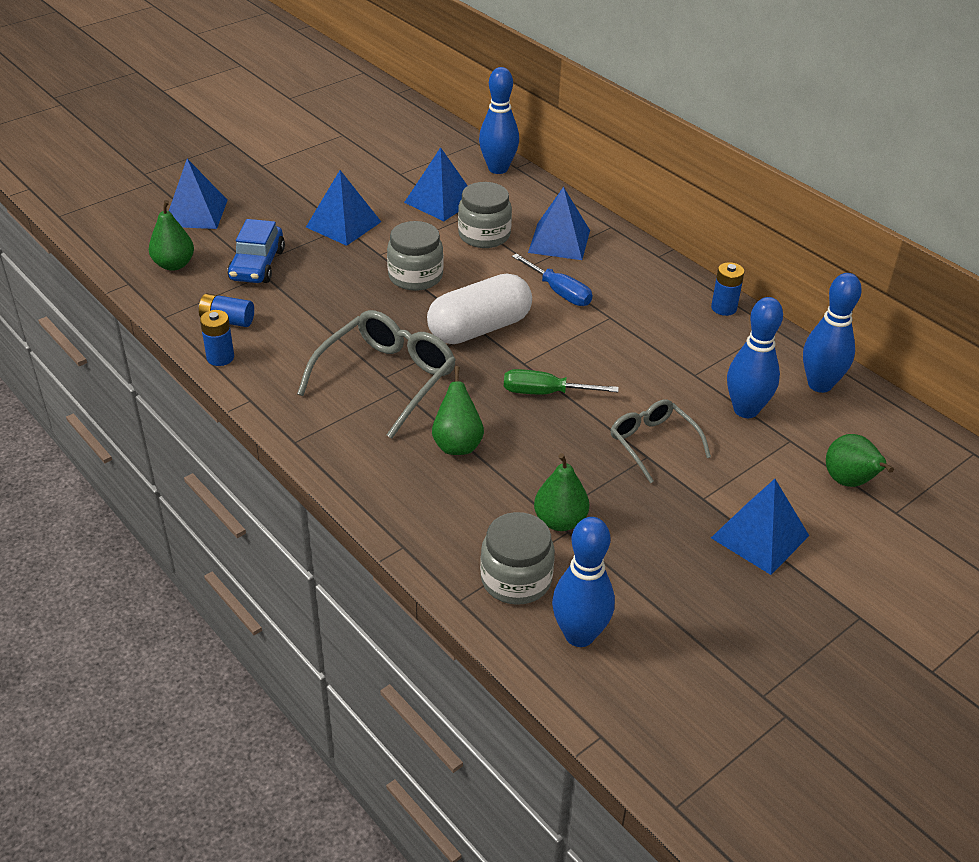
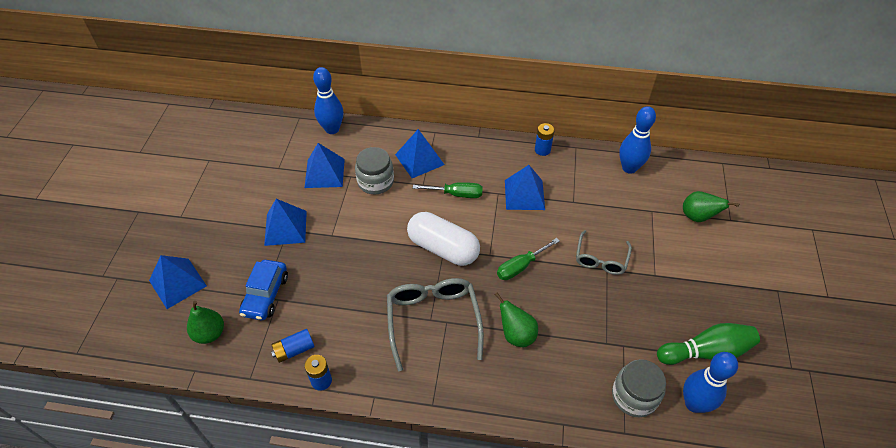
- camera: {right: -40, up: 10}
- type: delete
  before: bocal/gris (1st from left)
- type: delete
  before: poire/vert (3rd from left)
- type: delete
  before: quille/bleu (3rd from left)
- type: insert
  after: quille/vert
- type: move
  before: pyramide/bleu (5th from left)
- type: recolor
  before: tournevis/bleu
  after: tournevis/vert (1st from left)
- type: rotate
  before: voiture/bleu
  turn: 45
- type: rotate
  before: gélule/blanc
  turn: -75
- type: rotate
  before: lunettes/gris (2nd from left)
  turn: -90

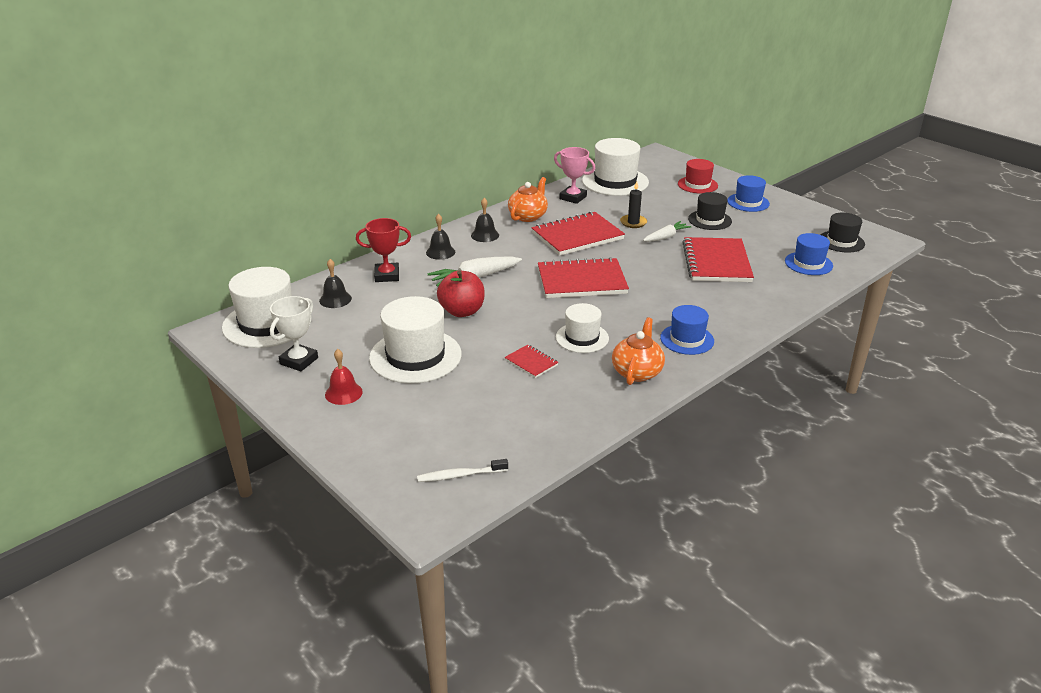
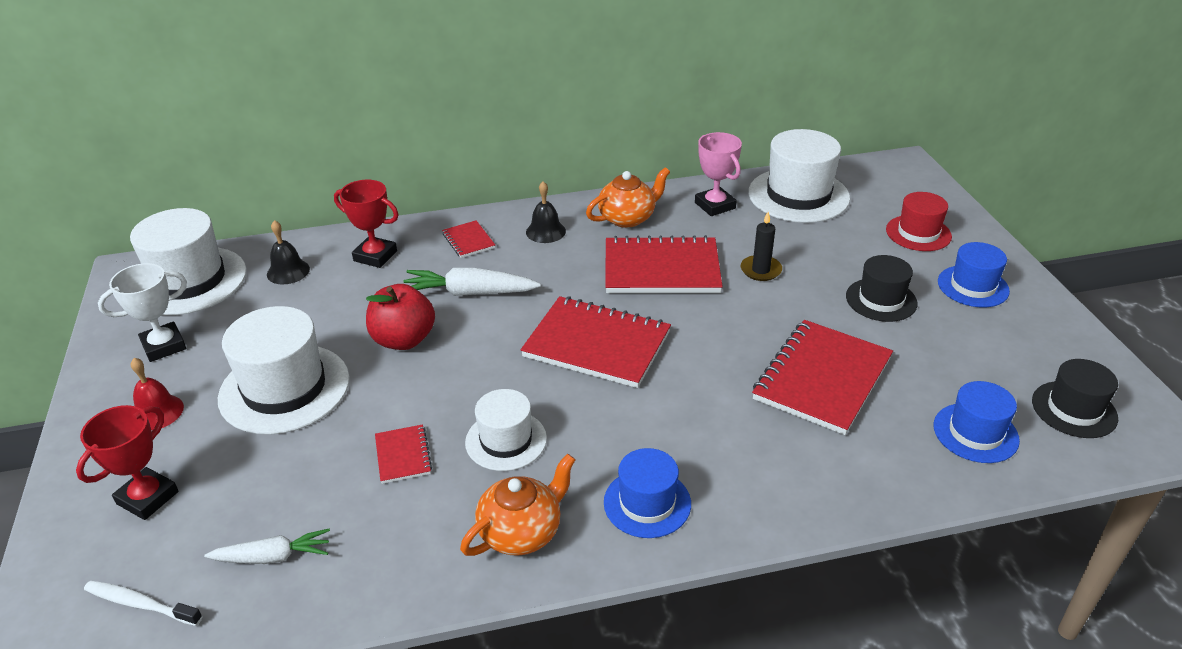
- camera: {right: 30, up: 5}
- type: insert
  after: trophée/rouge (1st from left)
- type: move
  before: carotte/blanc (2nd from left in the first image)
  after: carotte/blanc (1st from left)
- type: replace
  before: cloche/noir (2nd from left)
  after: carnet/rouge (2nd from left)

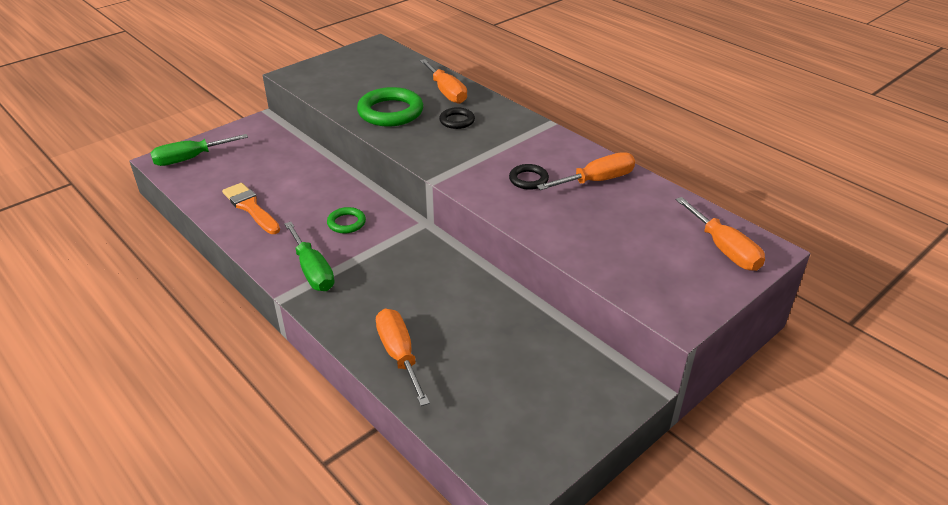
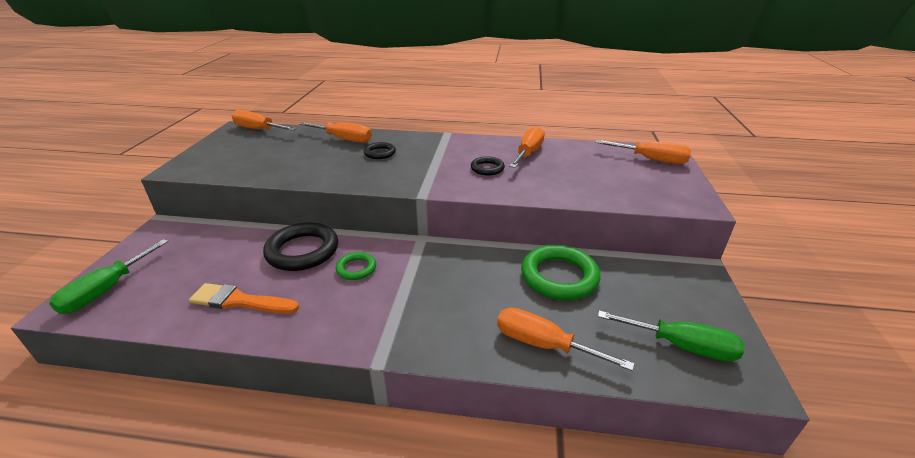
- camera: {right: -40, up: -5}
- type: insert
  after: tournevis/orange (1st from left)
- type: insert
  after: anneau/noir (1st from left)
- type: move
  before: tournevis/vert (2nd from left)
- type: move
  before: anneau/vert (2nd from left)

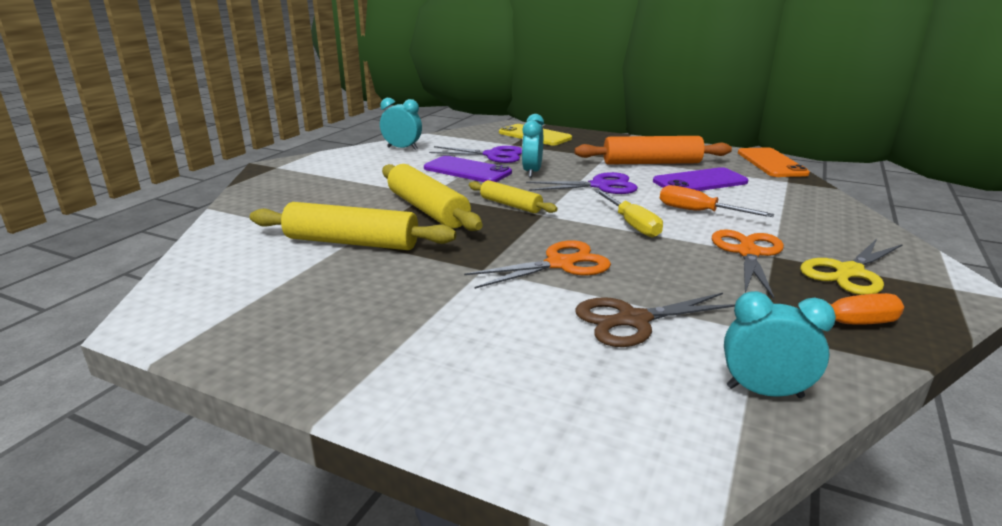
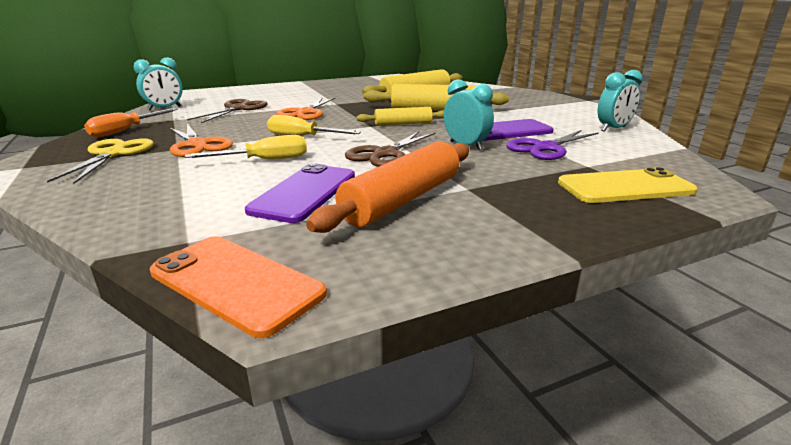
- camera: {right: 130, up: 0}
- type: recolor
  before: ciseaux/violet (2nd from left)
  after: ciseaux/marron (2nd from left)
- type: recolor
  before: tournevis/orange (1st from left)
  after: tournevis/jaune (1st from left)

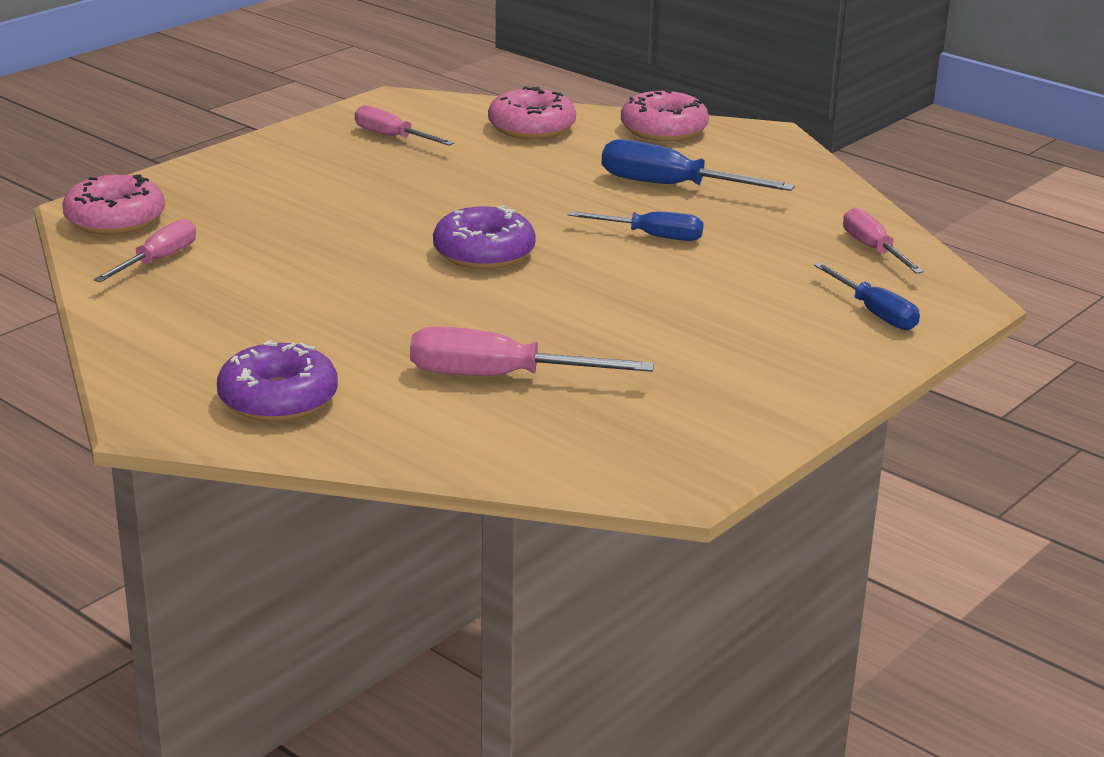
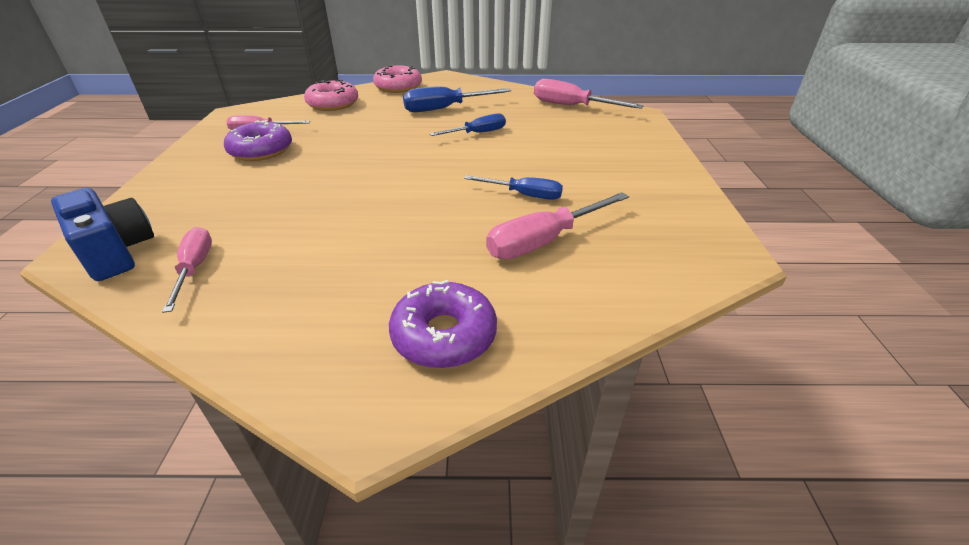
- camera: {right: -40, up: 10}
- type: move
  before: beignet/violet (2nd from left in the first image)
  after: beignet/violet (1st from left)
- type: move
  before: tournevis/bleu (3rd from left)
- type: replace
  before: beignet/rose (1st from left)
  after: appareil photo/bleu
- type: resize
  before: tournevis/rose (4th from left)
  scale: 1.53

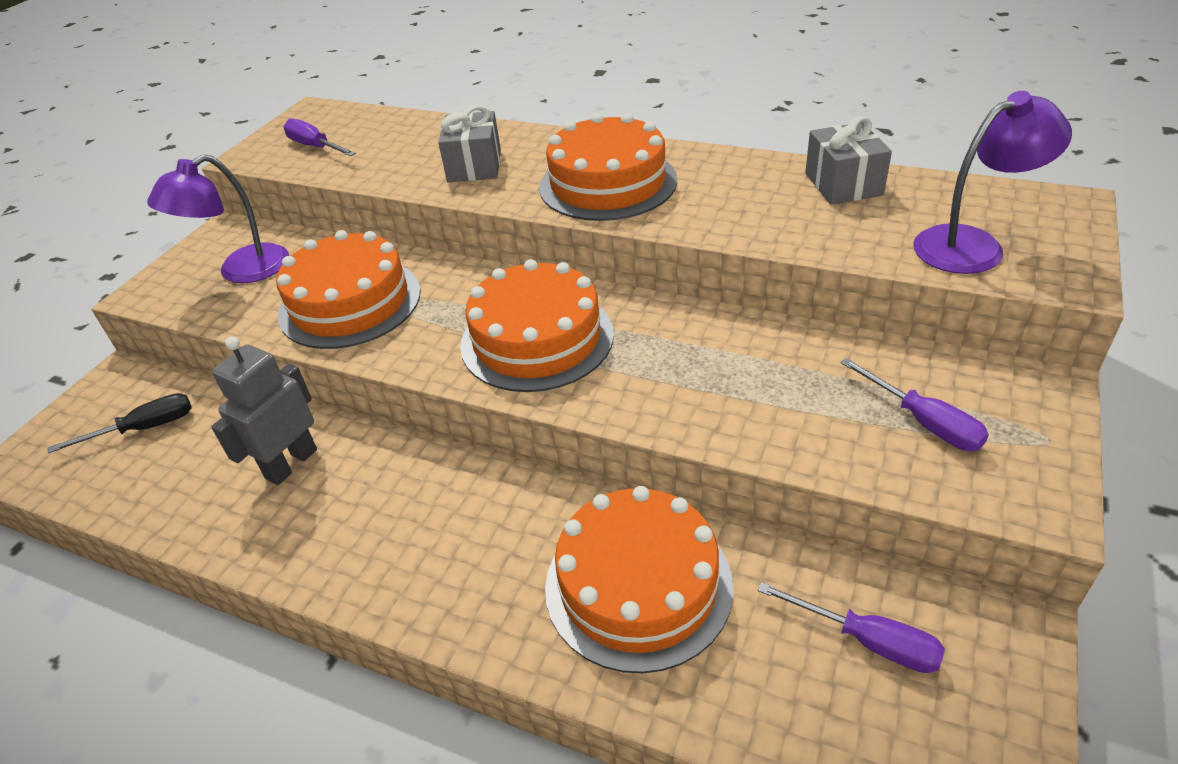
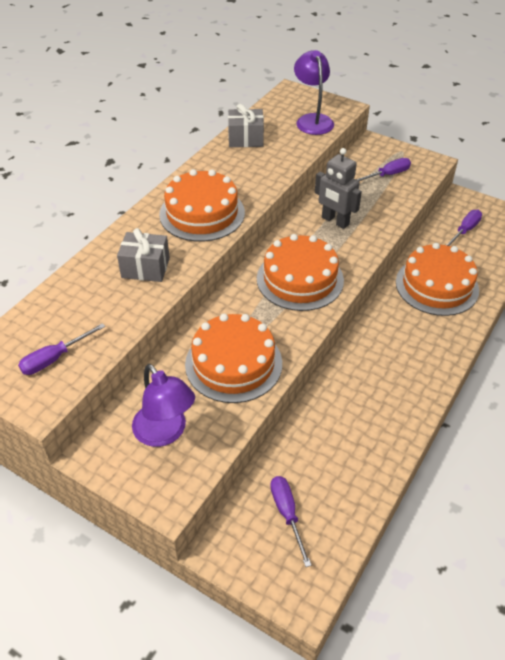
- camera: {right: -85, up: 5}
- type: move
  before: robot/gris
- type: recolor
  before: tournevis/noir
  after: tournevis/violet (2nd from left)

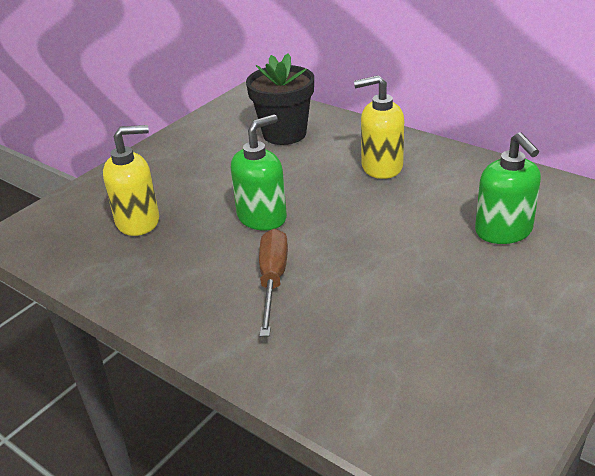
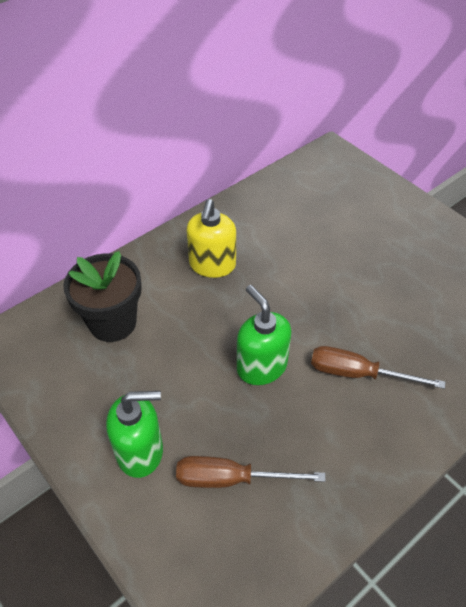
- camera: {right: -80, up: 15}
- type: move
  before: distributeur de savon/vert (2nd from left in the first image)
  after: distributeur de savon/vert (1st from left)
- type: replace
  before: distributeur de savon/jaune (1st from left)
  after: tournevis/marron (1st from left)

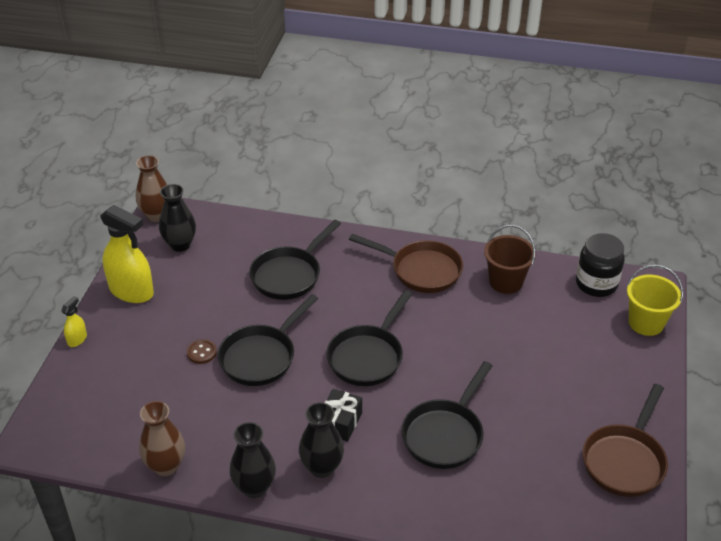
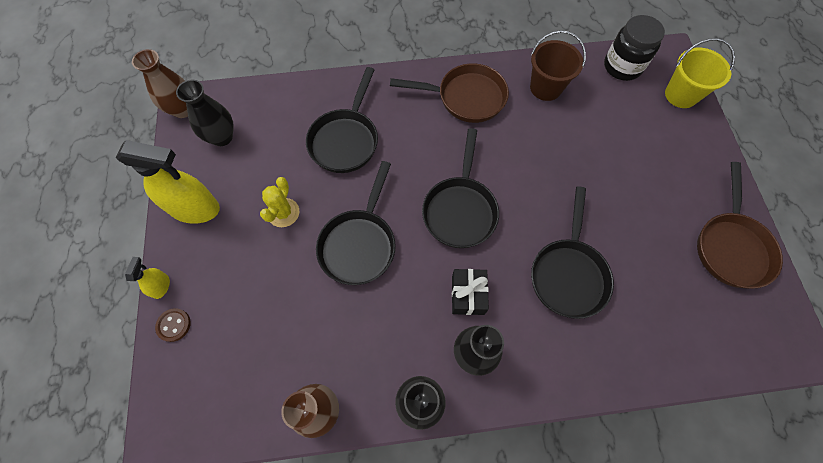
- camera: {right: -20, up: 25}
- type: insert
  after: cactus/jaune
- type: move
  before: bouton/marron

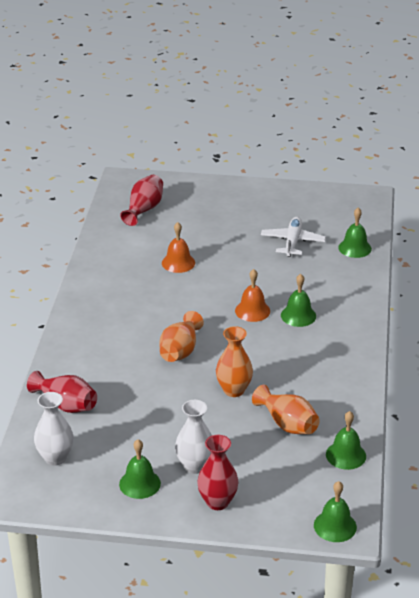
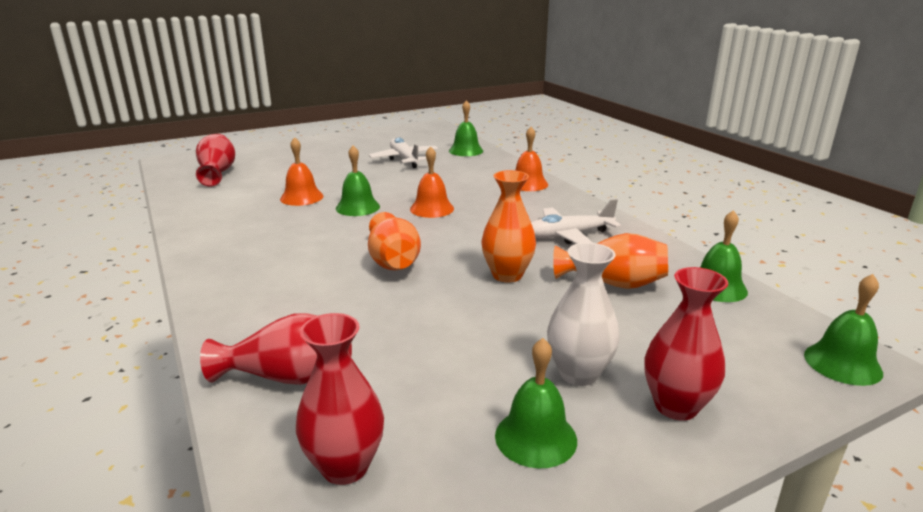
- camera: {right: -35, up: -10}
- type: insert
  after: cloche/orange (3rd from left)
- type: insert
  after: avion/blanc (2nd from left)
- type: move
  before: cloche/vert (2nd from left in the first image)
  after: cloche/vert (1st from left)
- type: recolor
  before: vase/blanc (1st from left)
  after: vase/rouge (3rd from left)

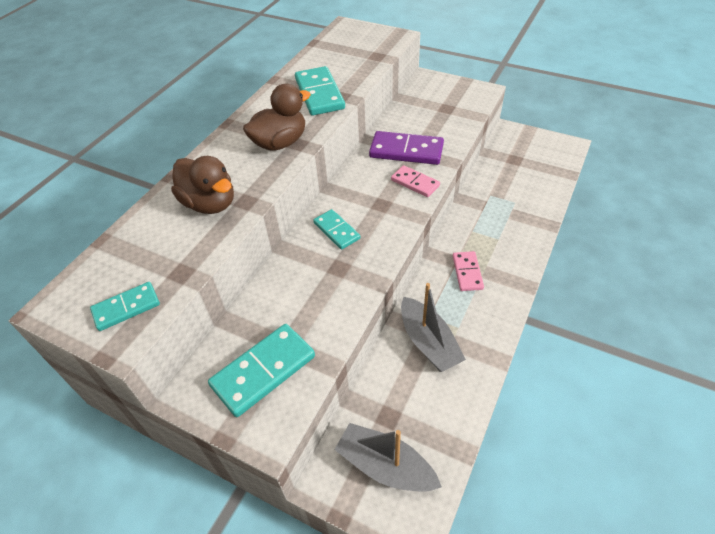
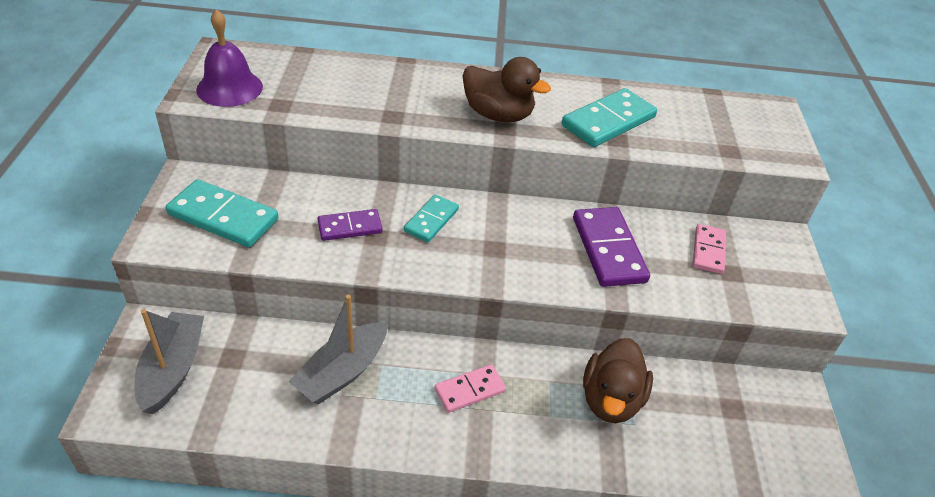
- camera: {right: 60, up: -5}
- type: insert
  after: domino/violet (1st from left)
- type: move
  before: canard/marron (1st from left in the first image)
  after: canard/marron (2nd from left)
- type: move
  before: domino/rose (1st from left in the first image)
  after: domino/rose (2nd from left)
- type: replace
  before: domino/turquoise (1st from left)
  after: cloche/violet

